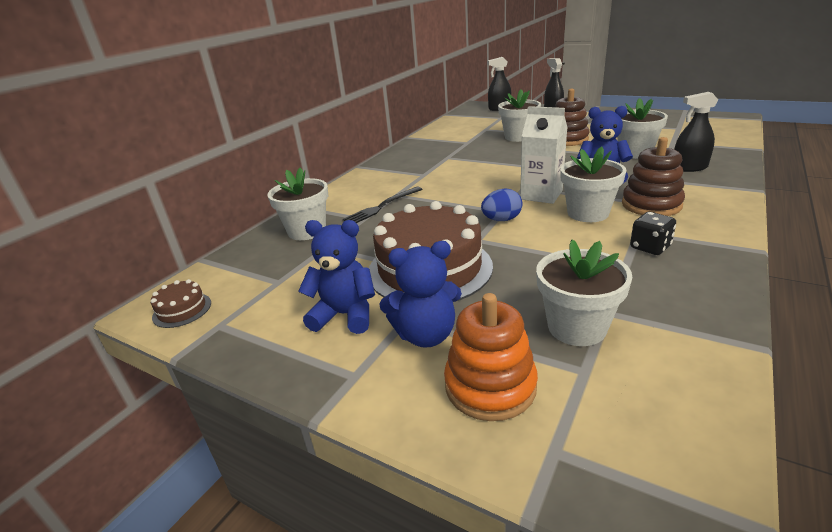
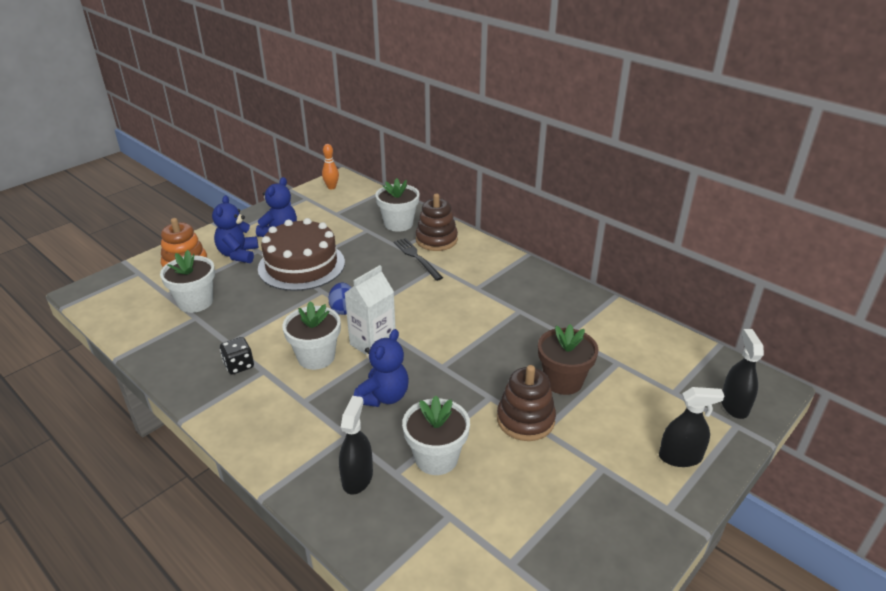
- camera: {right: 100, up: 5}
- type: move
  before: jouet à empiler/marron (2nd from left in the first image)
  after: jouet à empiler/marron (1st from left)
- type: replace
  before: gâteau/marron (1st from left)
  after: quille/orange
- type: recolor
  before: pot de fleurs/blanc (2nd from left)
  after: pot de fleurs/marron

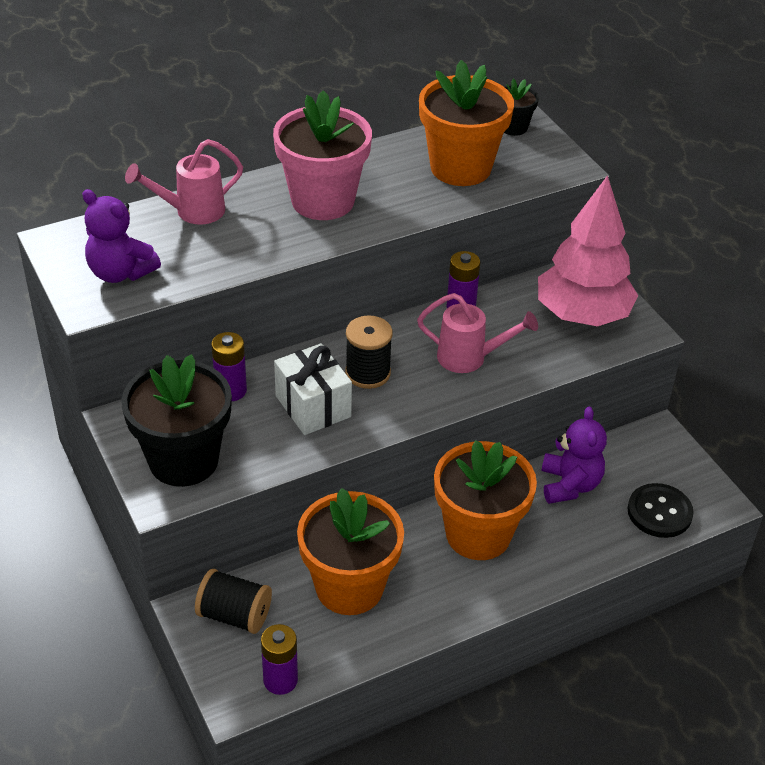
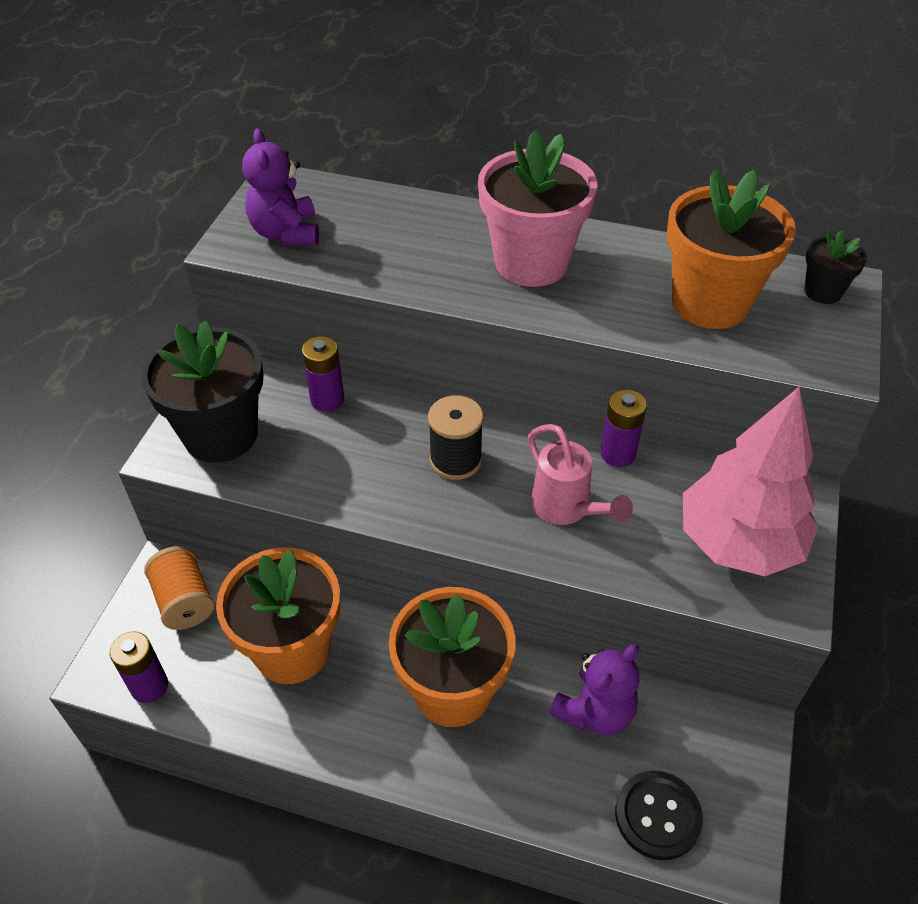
- camera: {right: 45, up: 5}
- type: delete
  before: arrosoir/rose (1st from left)
- type: delete
  before: cadeau/blanc
- type: recolor
  before: bobine/noir (1st from left)
  after: bobine/orange

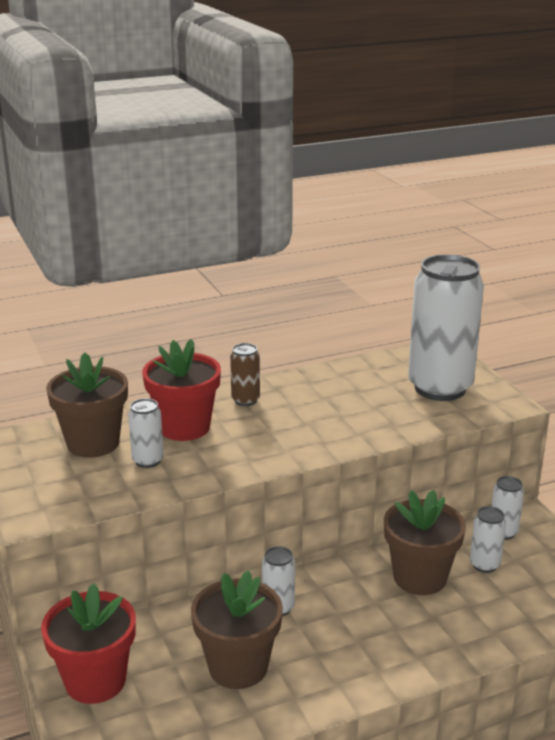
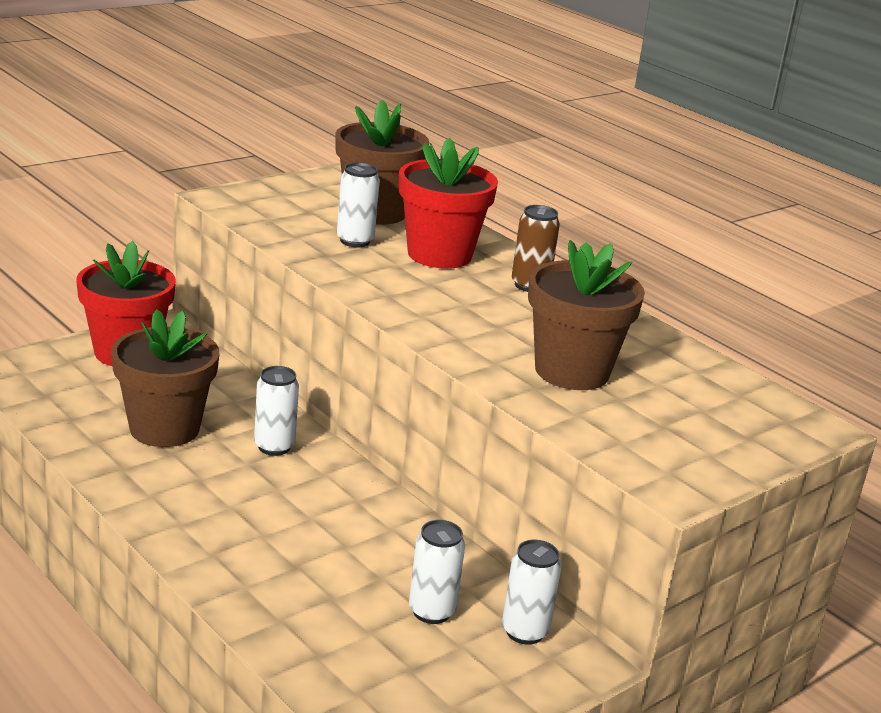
- camera: {right: 70, up: 0}
- type: delete
  before: canette/blanc (3rd from left)
- type: move
  before: pot de fleurs/marron (3rd from left)

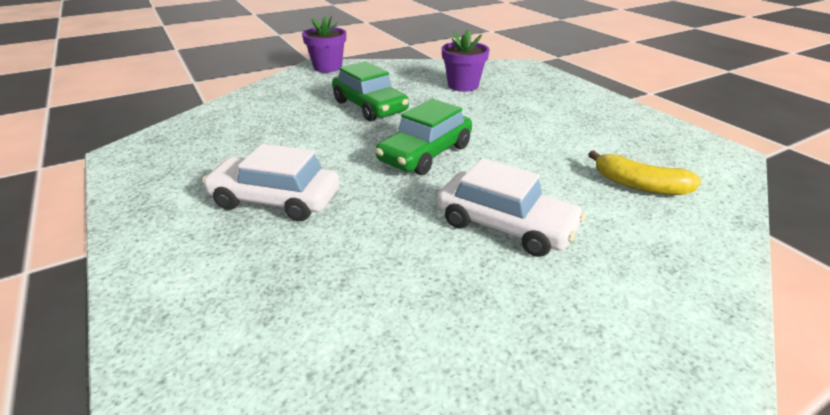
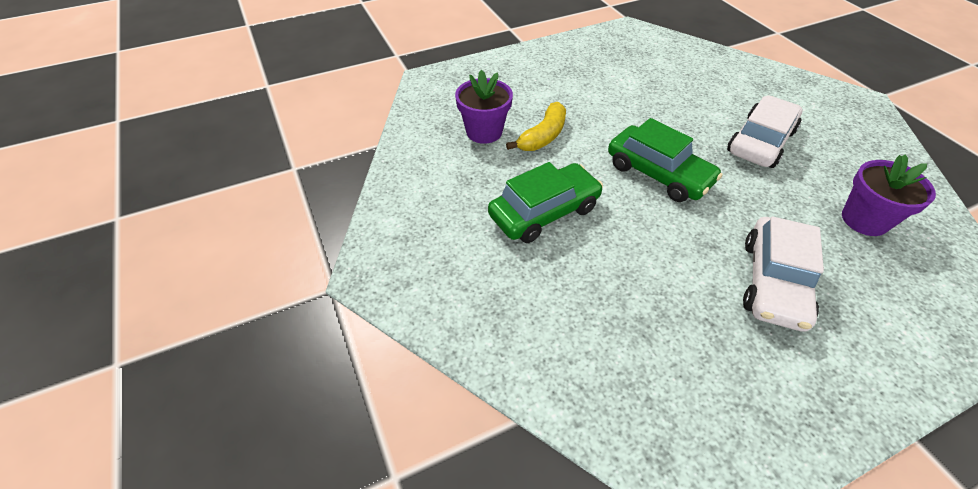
- camera: {right: -85, up: 15}
- type: move
  before: pot de fleurs/violet (1st from left in the first image)
  after: pot de fleurs/violet (2nd from left)
- type: move
  before: banane/jaune

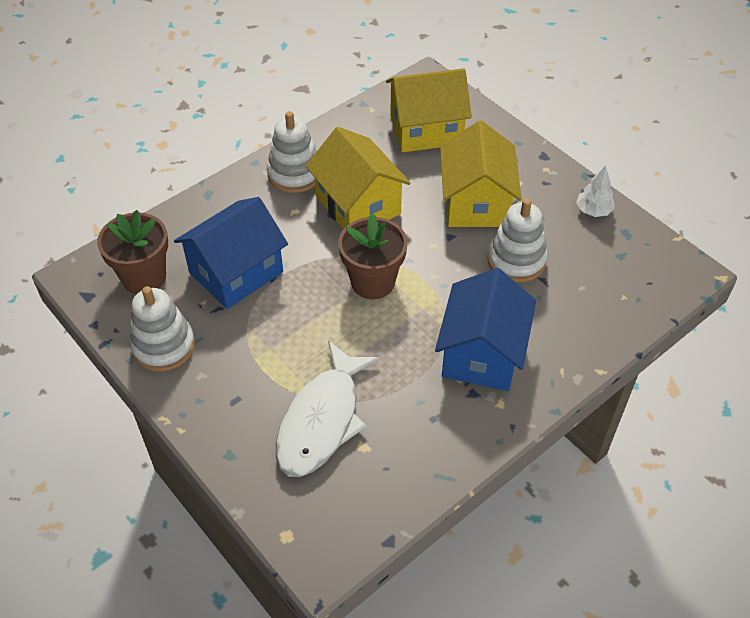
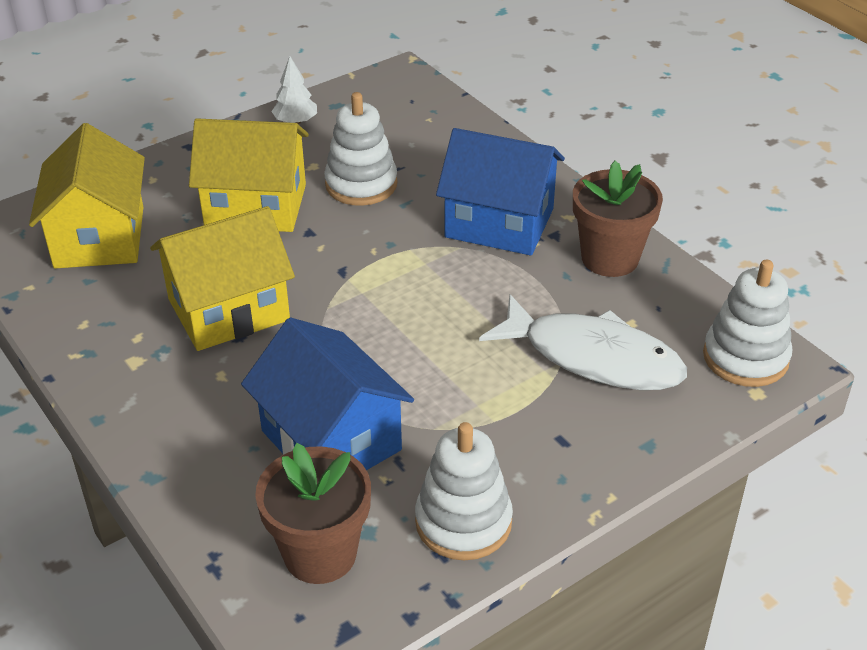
- camera: {right: -85, up: -10}
- type: move
  before: jouet à empiler/blanc (2nd from left in the first image)
  after: jouet à empiler/blanc (3rd from left)
- type: move
  before: pot de fleurs/marron (2nd from left)

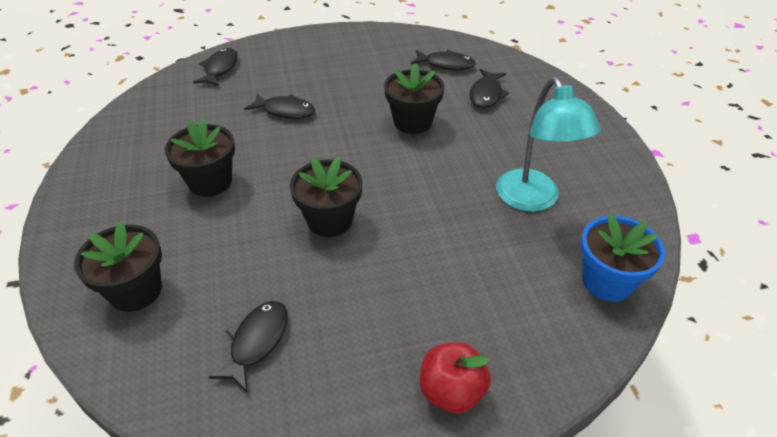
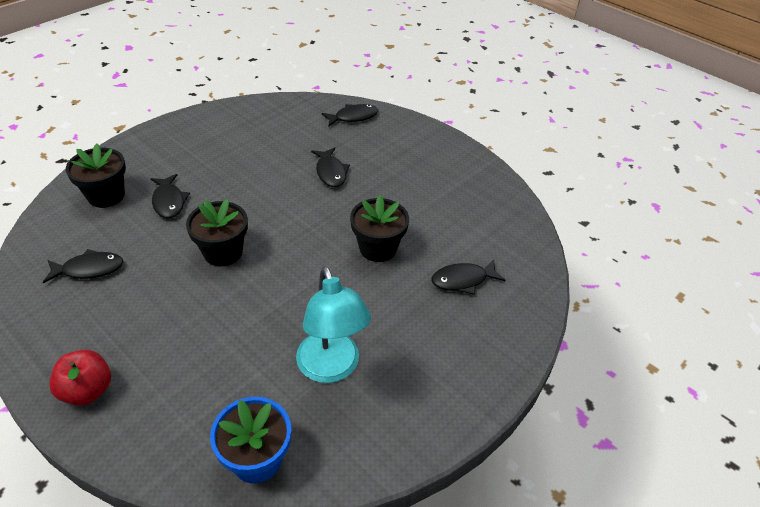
- camera: {right: 55, up: 0}
- type: delete
  before: pot de fleurs/noir (2nd from left)
- type: move
  before: poisson/noir (4th from left in the first image)
  after: poisson/noir (2nd from left)
- type: rotate
  before: lampe/turquoise
  turn: -60

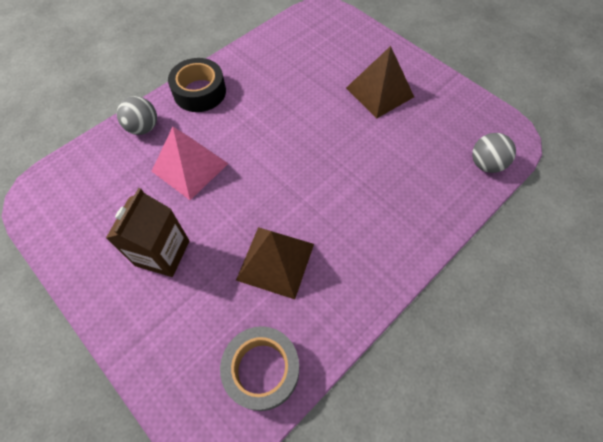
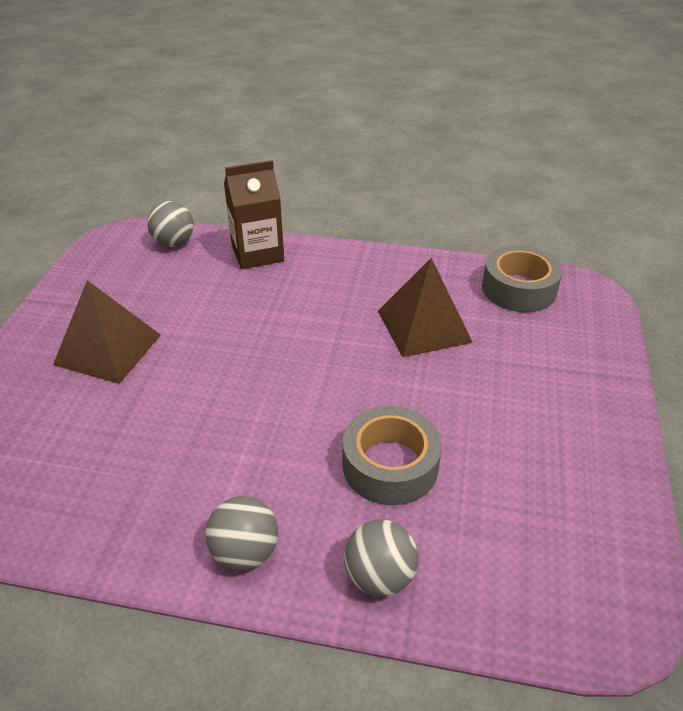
- camera: {right: -125, up: -20}
- type: move
  before: brique de lait/marron
- type: replace
  before: pyramide/rose
  after: ruban adhésif/gris (1st from left)
- type: replace
  before: ruban adhésif/noir
  after: balle/gris (2nd from left)

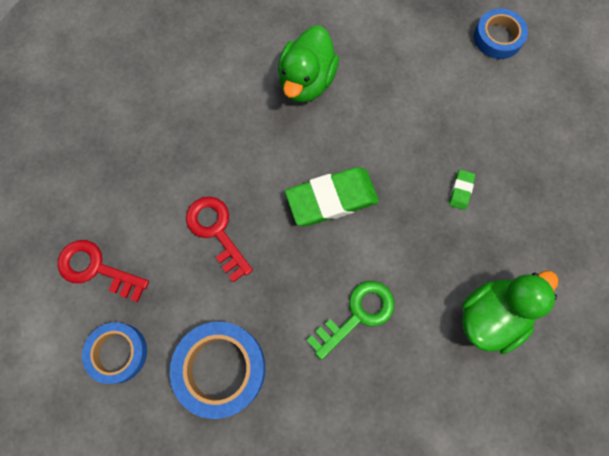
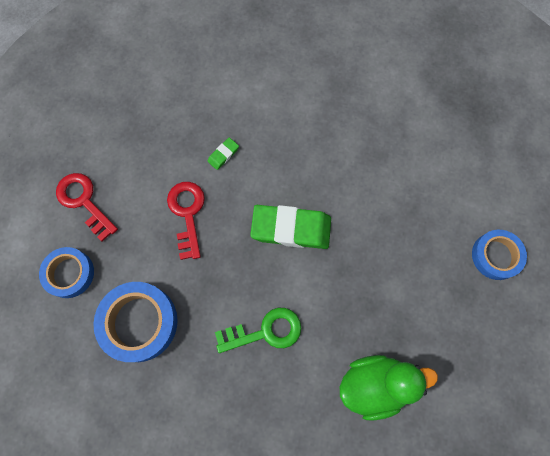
- camera: {right: 25, up: 0}
- type: delete
  before: canard/vert (1st from left)
- type: move
  before: gomme/vert (2nd from left in the first image)
  after: gomme/vert (1st from left)
- type: move
  before: ruban adhésif/bleu (3rd from left)

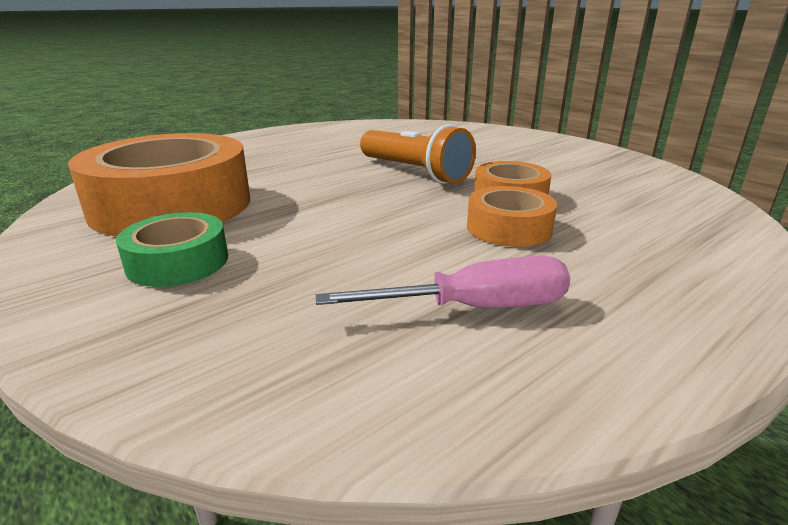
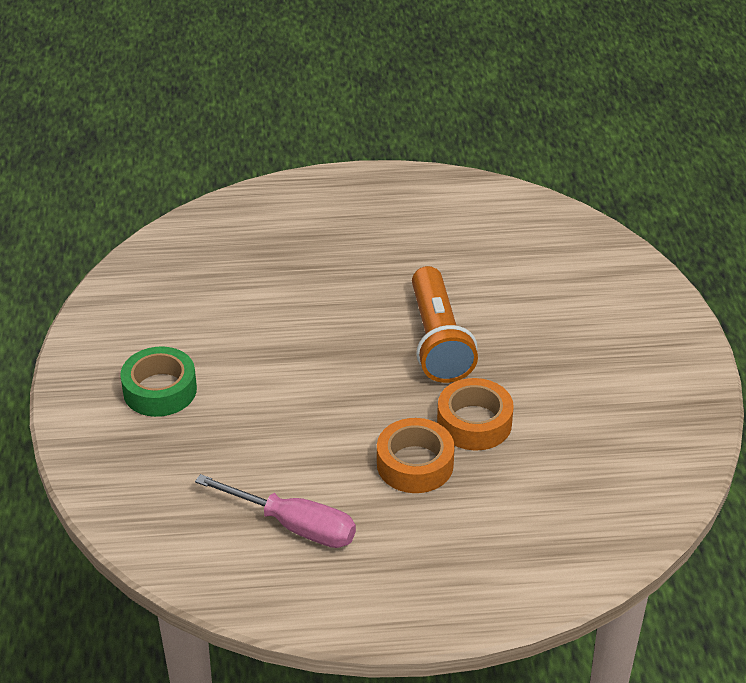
- camera: {right: 35, up: 15}
- type: delete
  before: ruban adhésif/orange (1st from left)

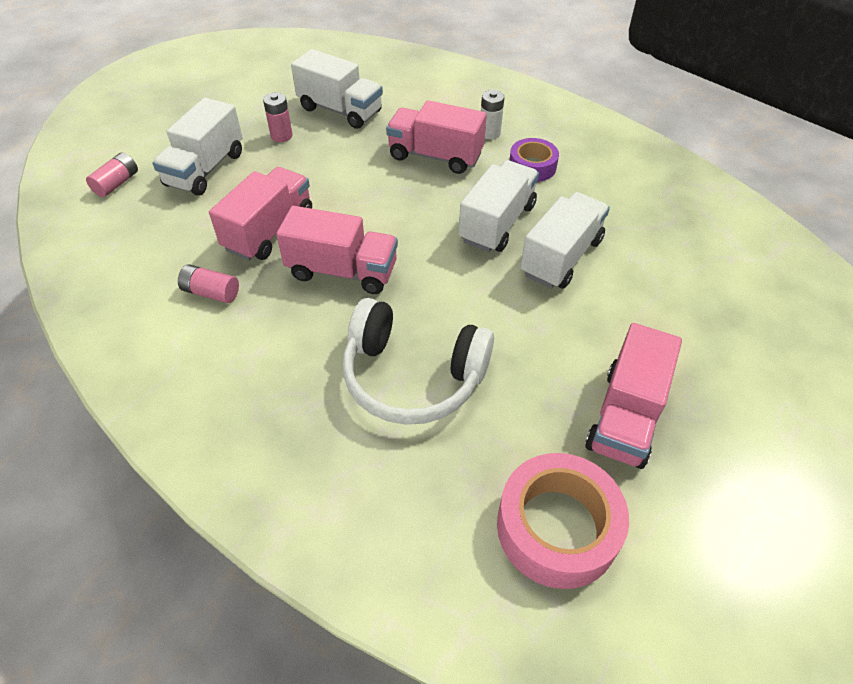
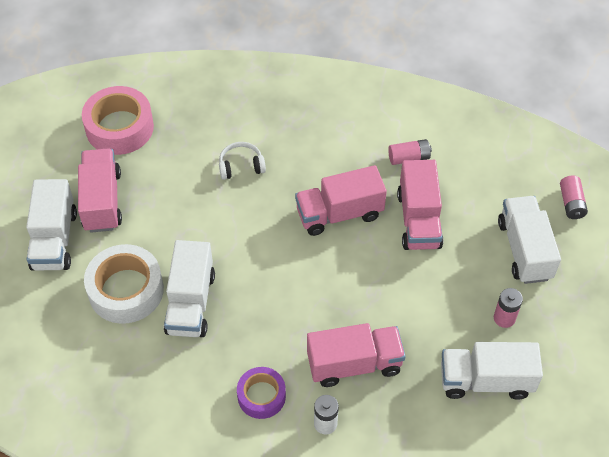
- camera: {right: 150, up: 5}
- type: insert
  after: ruban adhésif/blanc
- type: move
  before: camion/blanc (3rd from left in the first image)
  after: camion/blanc (1st from left)
- type: resize
  before: casque audio/blanc
  scale: 0.48

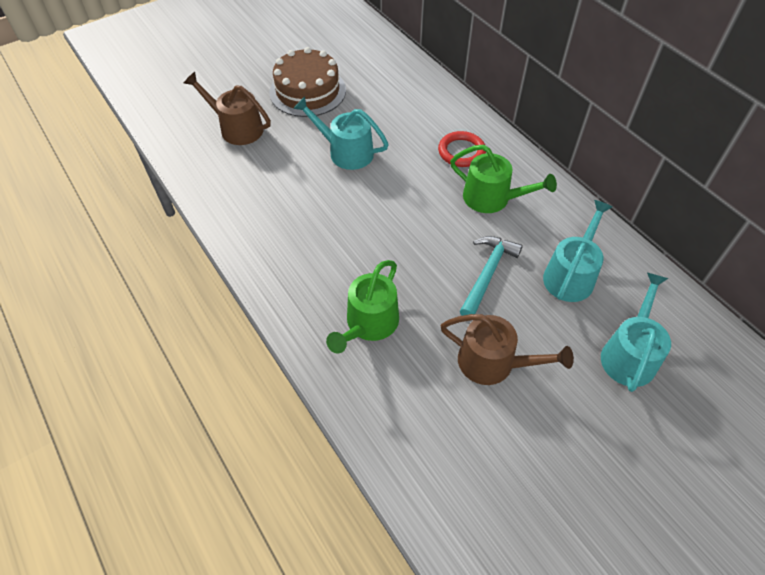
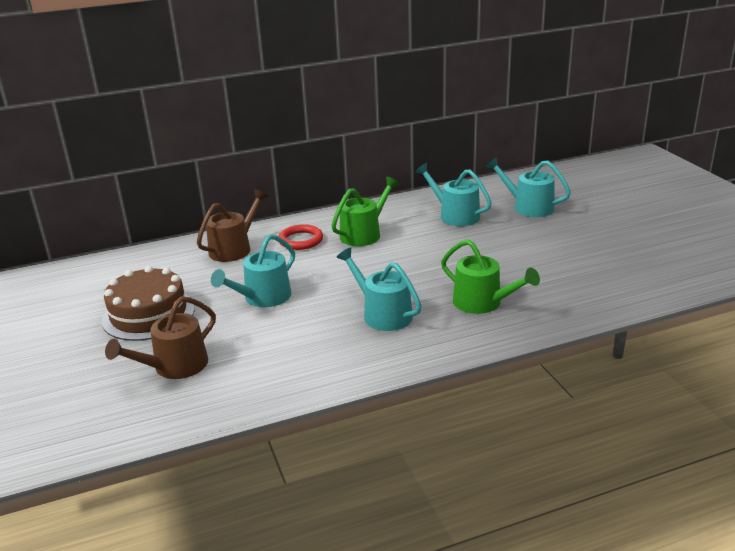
- camera: {right: -75, up: -25}
- type: delete
  before: marteau/turquoise
- type: insert
  after: arrosoir/turquoise (2nd from left)
- type: move
  before: arrosoir/marron (2nd from left)

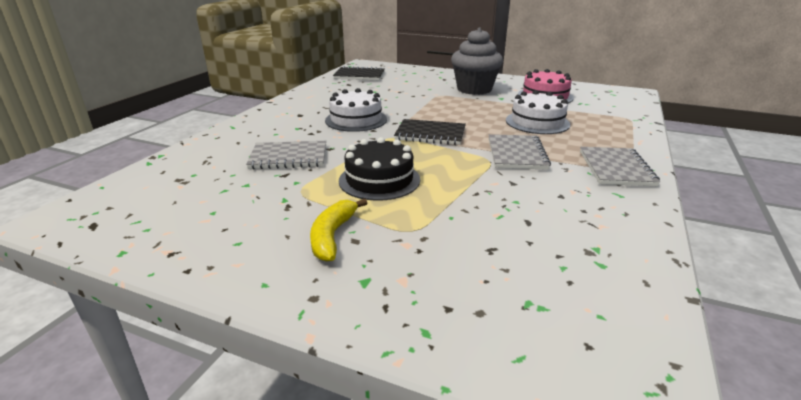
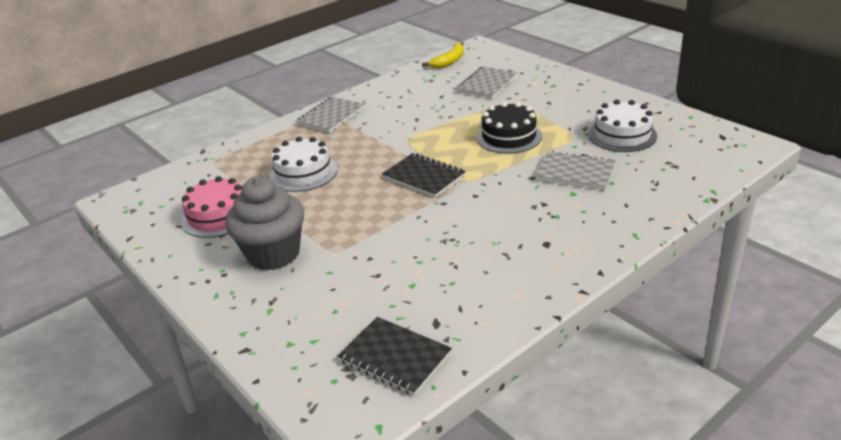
- camera: {right: -150, up: 5}
- type: move
  before: banane/jaune
- type: move
  before: gâteau/blanc (1st from left in the first image)
  after: gâteau/blanc (2nd from left)
- type: move
  before: carnet/gris (2nd from left)

